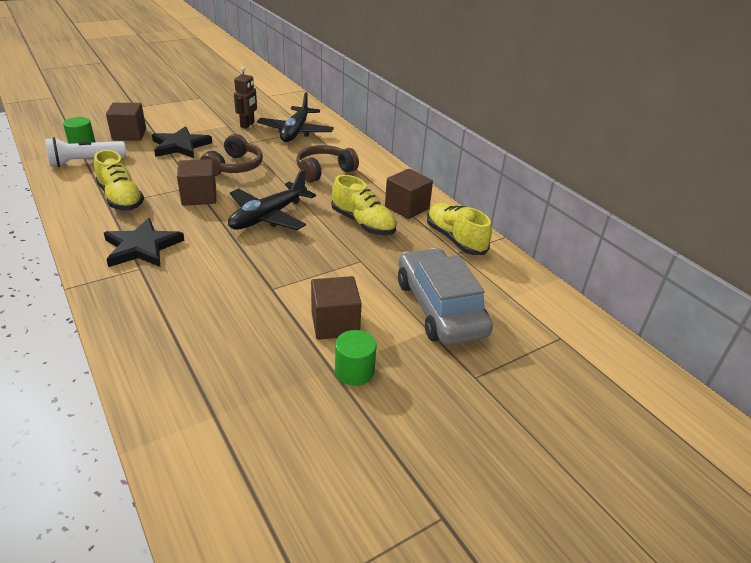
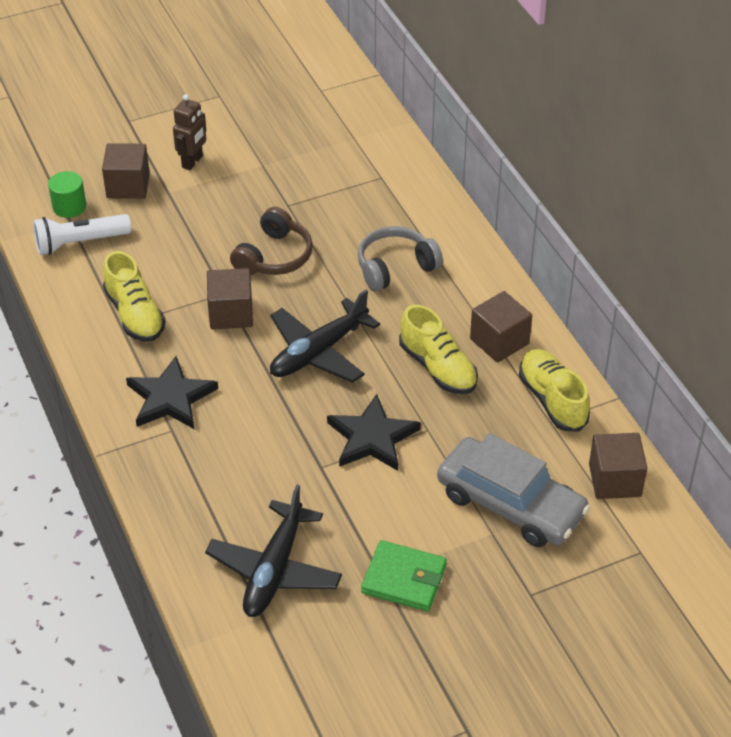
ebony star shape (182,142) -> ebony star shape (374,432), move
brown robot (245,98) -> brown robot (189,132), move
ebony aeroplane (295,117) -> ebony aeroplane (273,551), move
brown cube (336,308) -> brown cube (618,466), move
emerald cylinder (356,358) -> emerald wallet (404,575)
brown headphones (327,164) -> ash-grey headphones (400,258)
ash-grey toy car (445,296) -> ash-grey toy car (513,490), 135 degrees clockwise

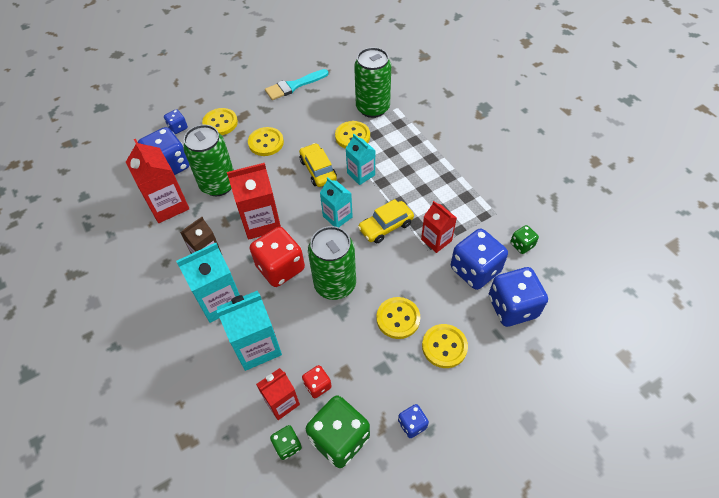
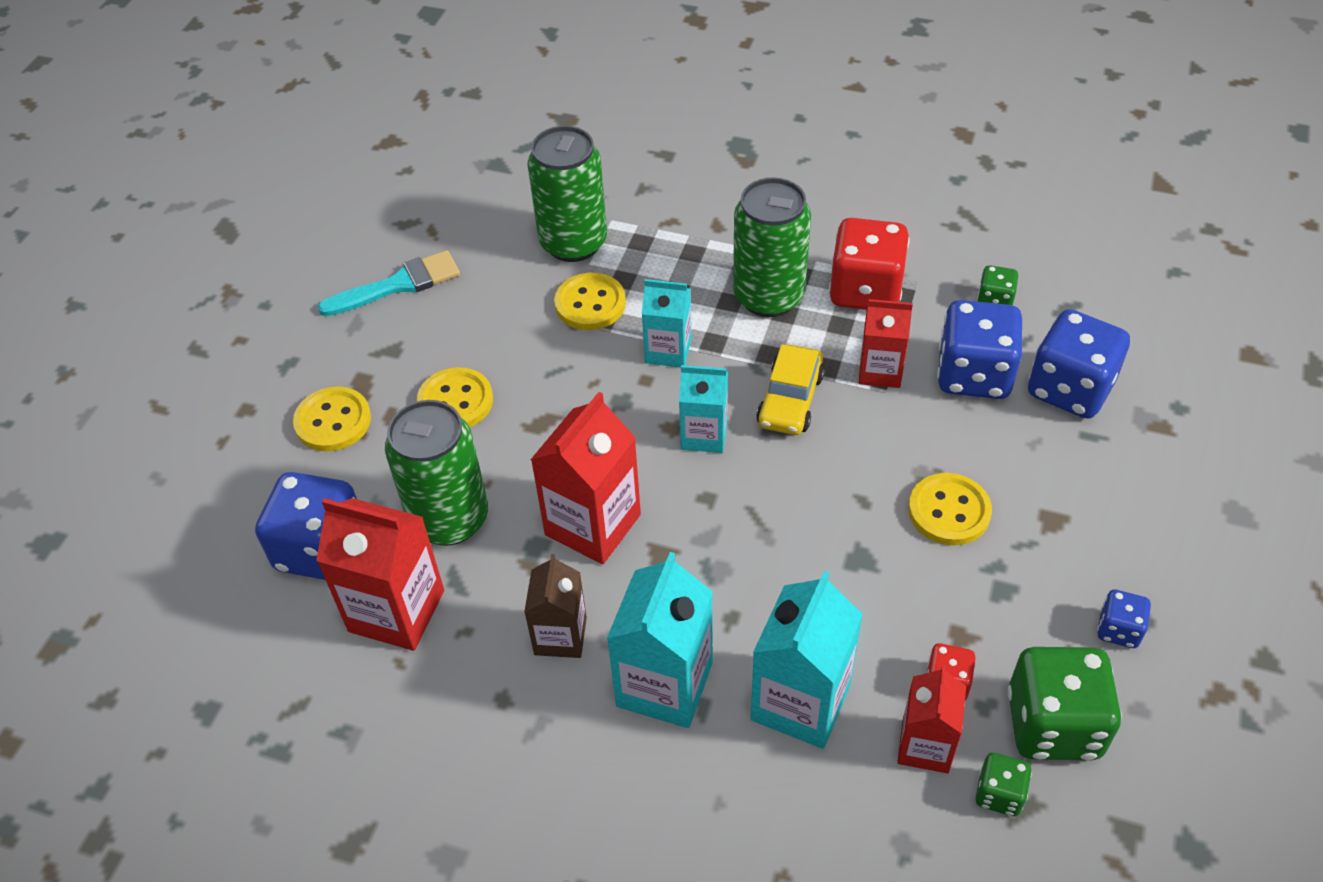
royal blue die (176,121) -> none
bright yellow toy car (318,165) -> none
bright yellow button (445,346) -> none
crimson die (277,257) -> crimson die (869,264), move
emerald soda can (332,263) -> emerald soda can (772,247), move
teal paint brush (297,84) -> teal paint brush (388,283), 135 degrees counterclockwise

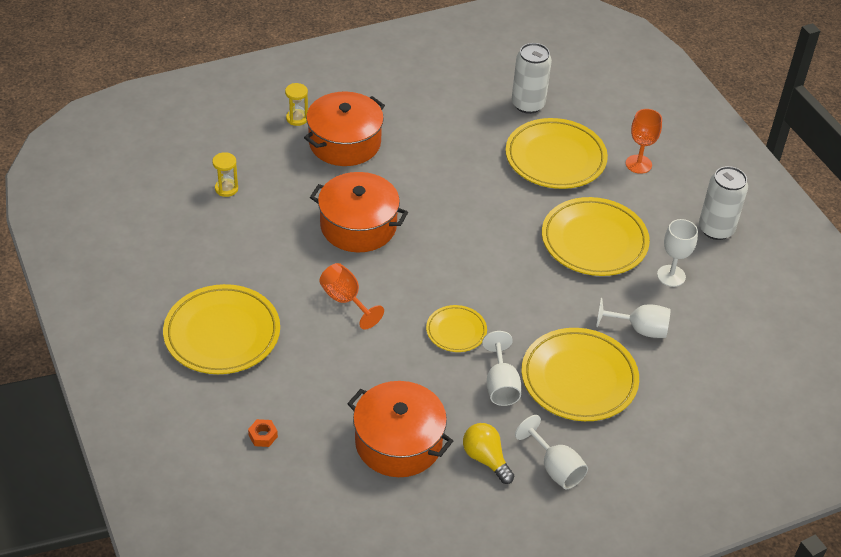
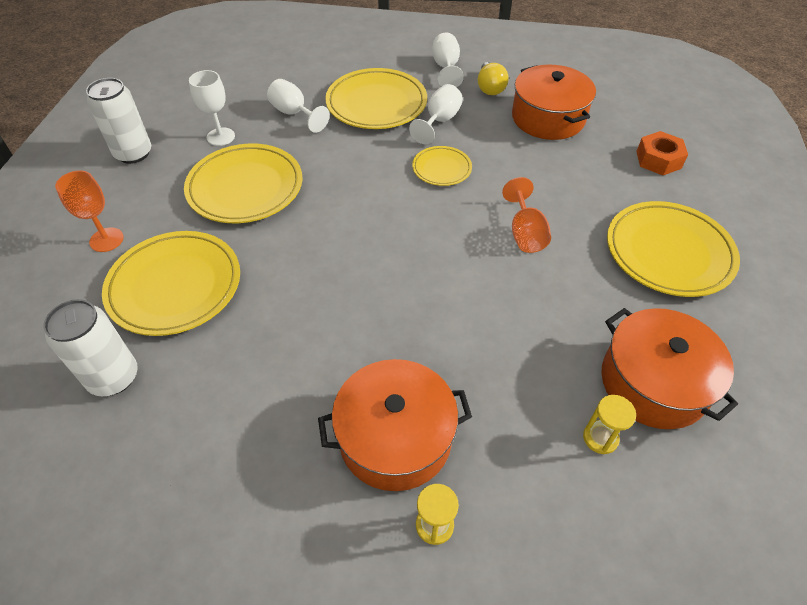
orange pot (359,212) -> orange pot (669,368), move
orange nut (263,433) -> orange nut (662,153), x1.79

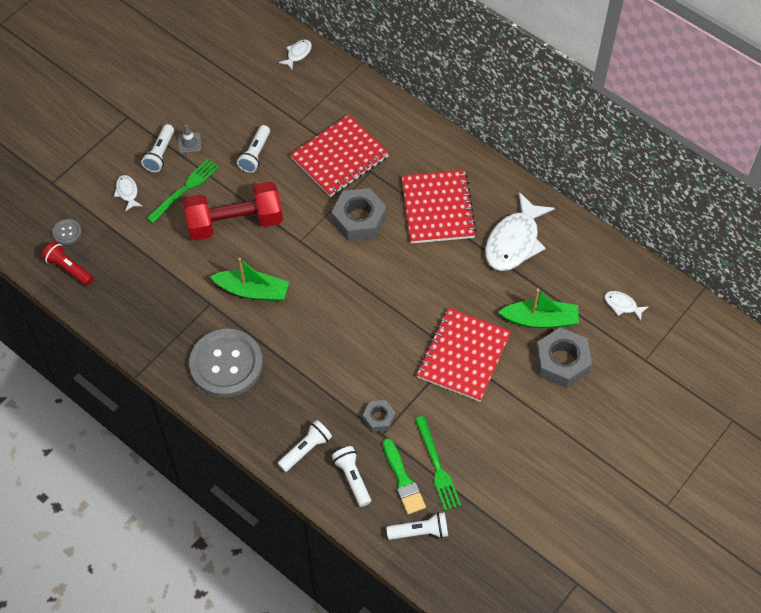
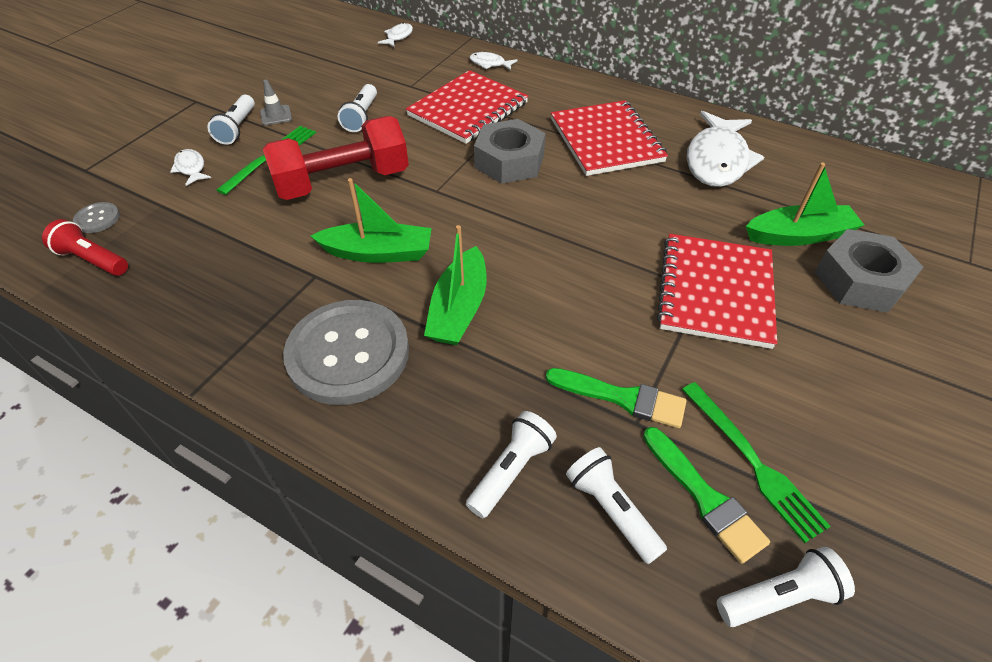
none -> emerald sailboat (455,285)
snow-white fish figure (626,306) -> snow-white fish figure (494,61), move
ash-grey nut (379,416) -> emerald paint brush (616,398)

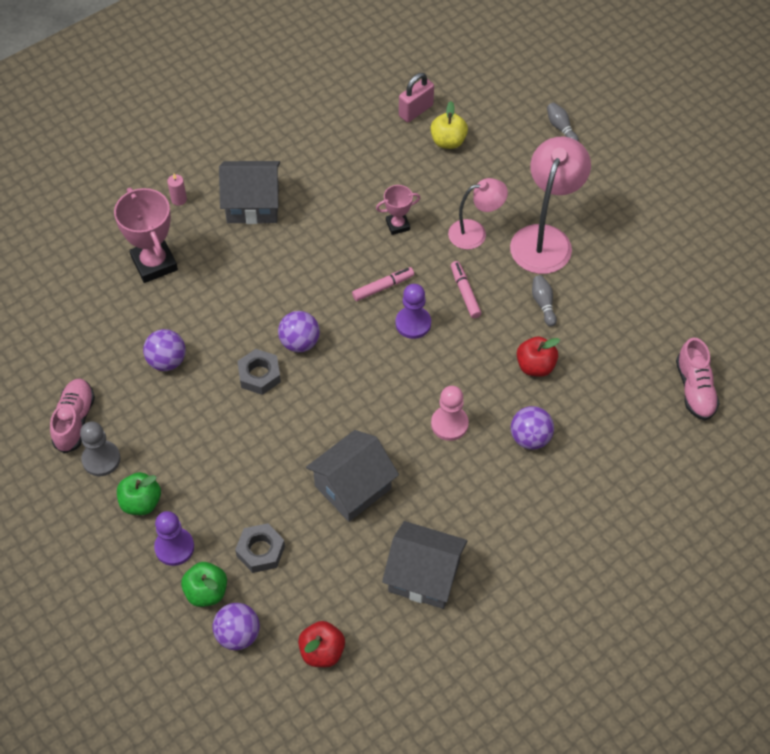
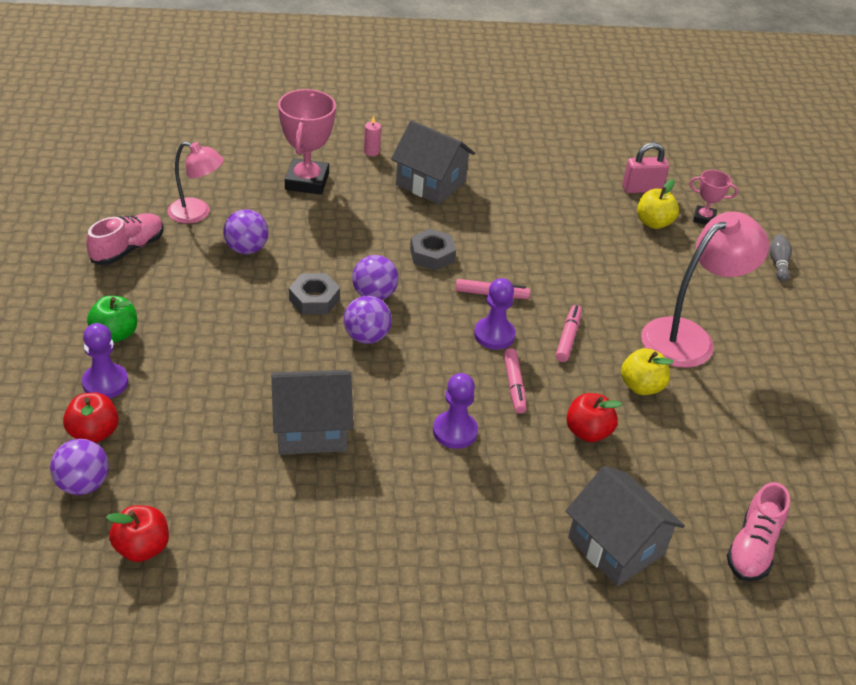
ash-grey game pawn (100,448) -> none
none -> pink felt pen (515,381)
ash-grey nut (260,548) -> ash-grey nut (433,249), move
pink award cup (398,210) -> pink award cup (713,197), move
ash-grey toy house (424,565) -> ash-grey toy house (625,526), move
pink desk lamp (478,214) -> pink desk lamp (196,182), move
purple play ball (532,428) -> purple play ball (368,320), move
ash-grey skittle (544,301) -> bright yellow apple (647,371)
emerald apple (204,584) -> crimson apple (91,417)
pink game pawn (450,413) -> purple game pawn (455,411)

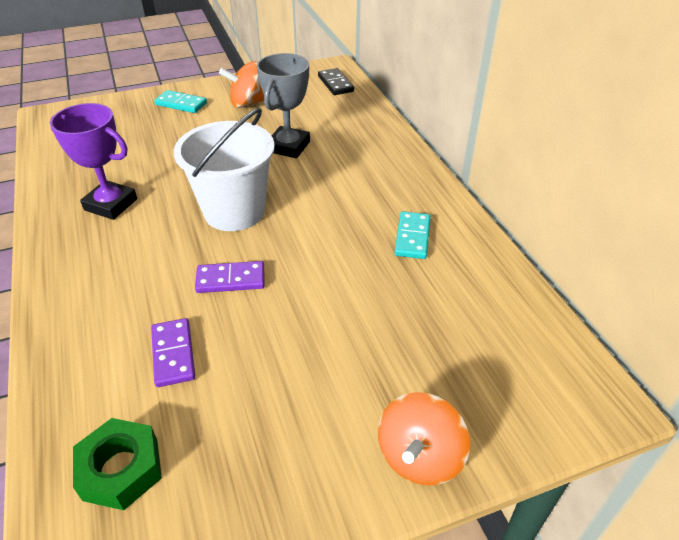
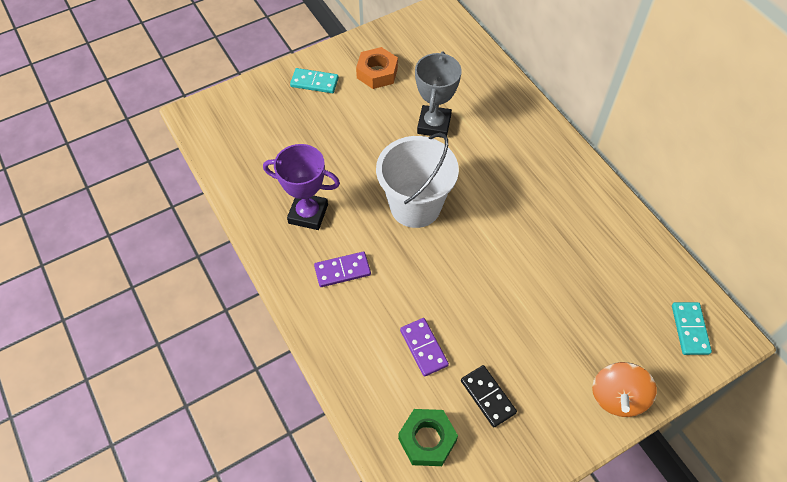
purple domino piece (229,277) -> purple domino piece (342,269), move
ebony domino piece (336,81) -> ebony domino piece (489,396), move
teal domino piece (413,235) -> teal domino piece (692,328), move
orange whirligig (241,84) -> orange nut (377,68)

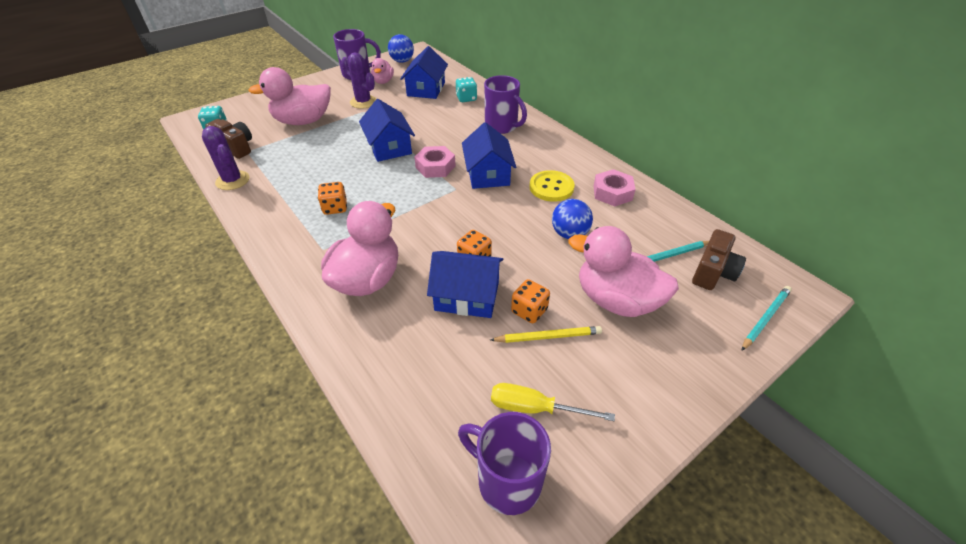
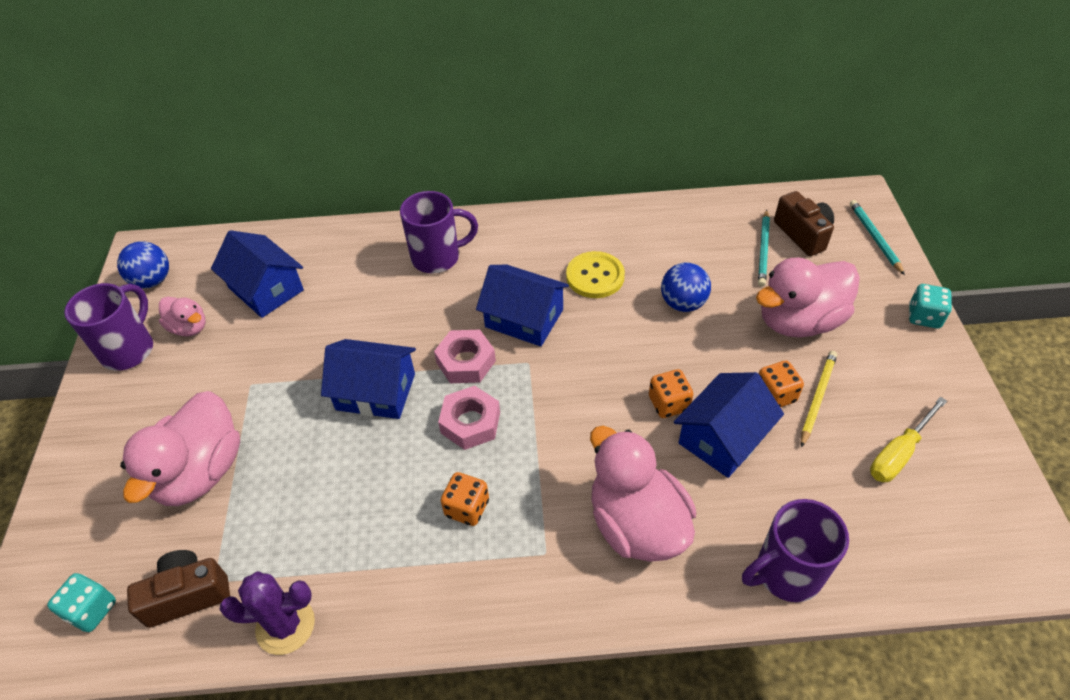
purple cactus (358,81) -> none
teal die (466,89) -> teal die (930,306), move
purple mug (504,463) -> purple mug (795,550), move
pink nut (615,188) -> pink nut (469,418), move

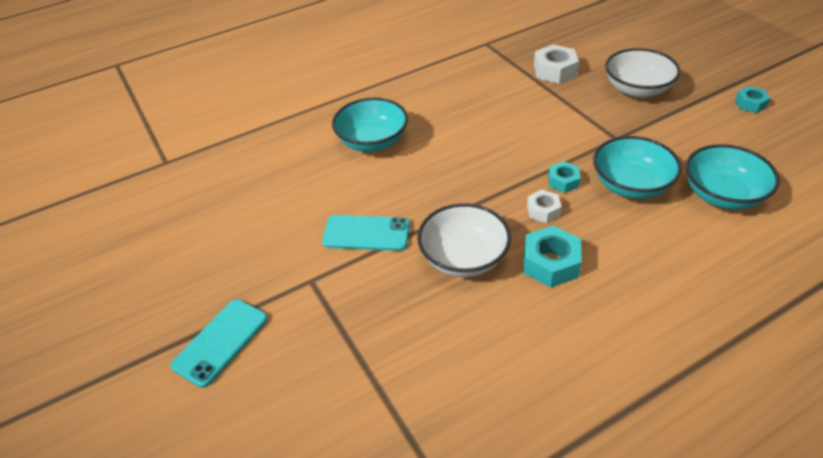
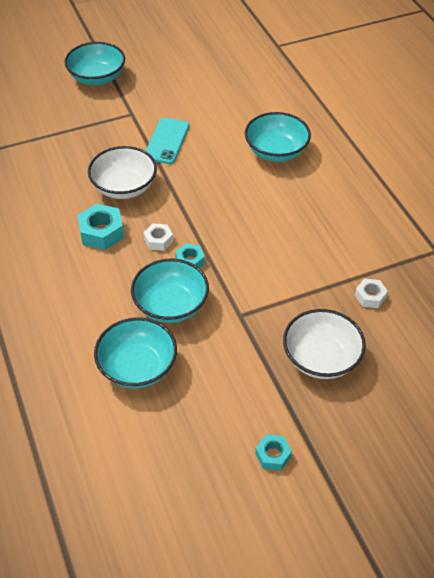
teal smartphone (219,343) -> teal serving bowl (94,63)
snow-white nut (556,64) -> snow-white nut (371,293), x0.61

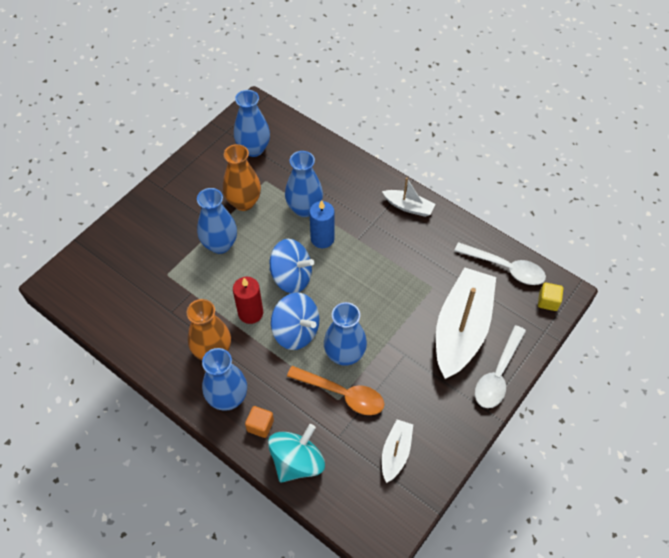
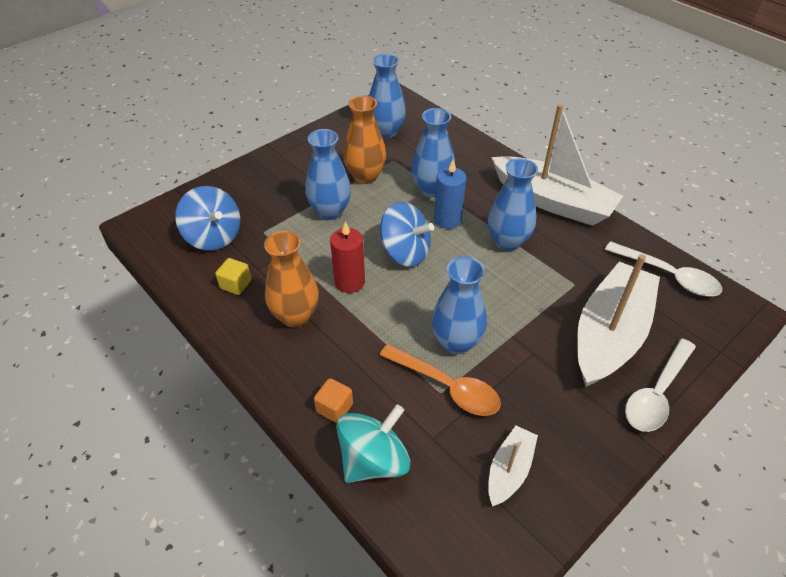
royal blue flower vase (224,379) -> royal blue flower vase (513,204), move
royal blue whirligig (295,321) -> royal blue whirligig (207,218), move
bright yellow cube (550,297) -> bright yellow cube (233,276), move
snow-white sailboat (408,197) -> snow-white sailboat (557,165), x2.09

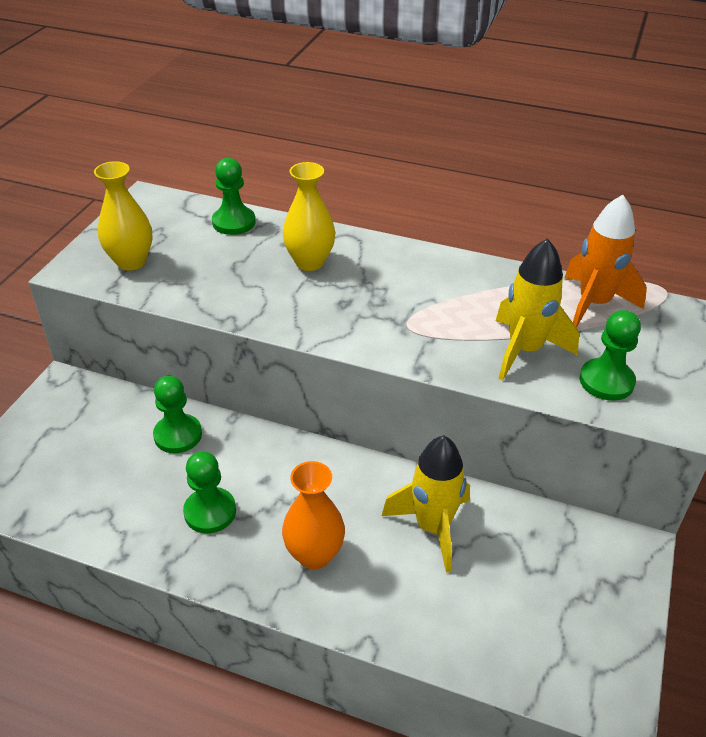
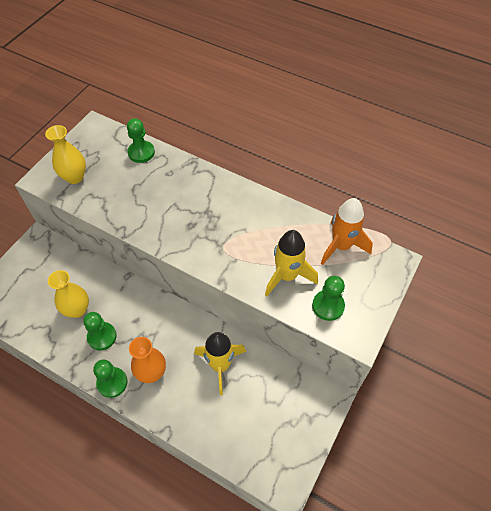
emerald game pawn (177,414) -> emerald game pawn (110,379), move
bright yellow flower vase (309,216) -> bright yellow flower vase (68,294), move

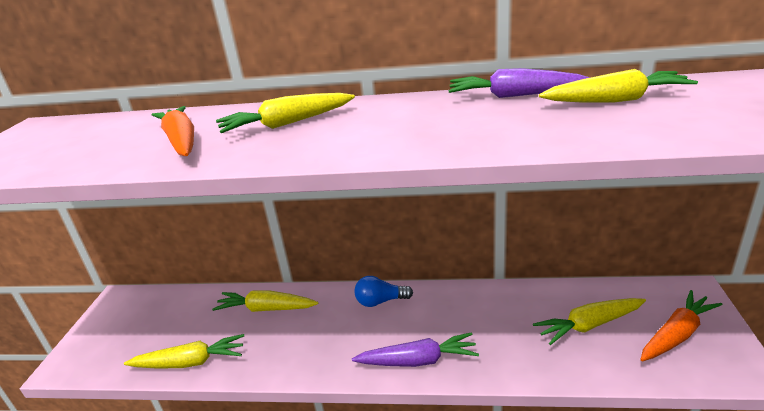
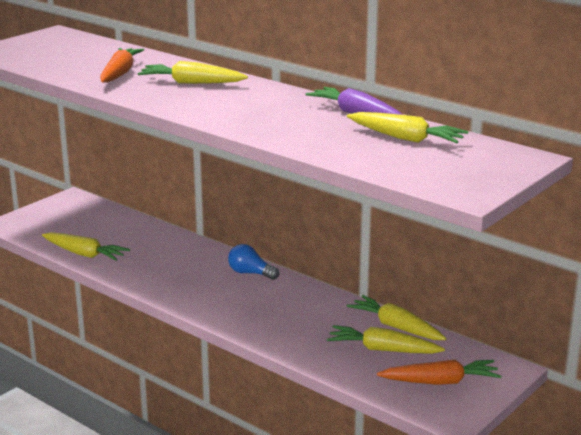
purple root vegetable (415,349) -> none
bright yellow root vegetable (265,301) -> bright yellow root vegetable (397,317), move

